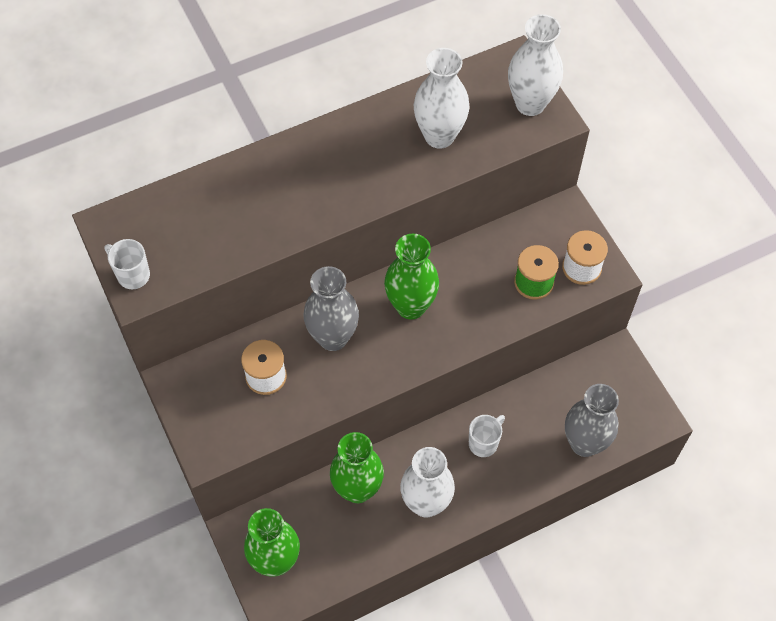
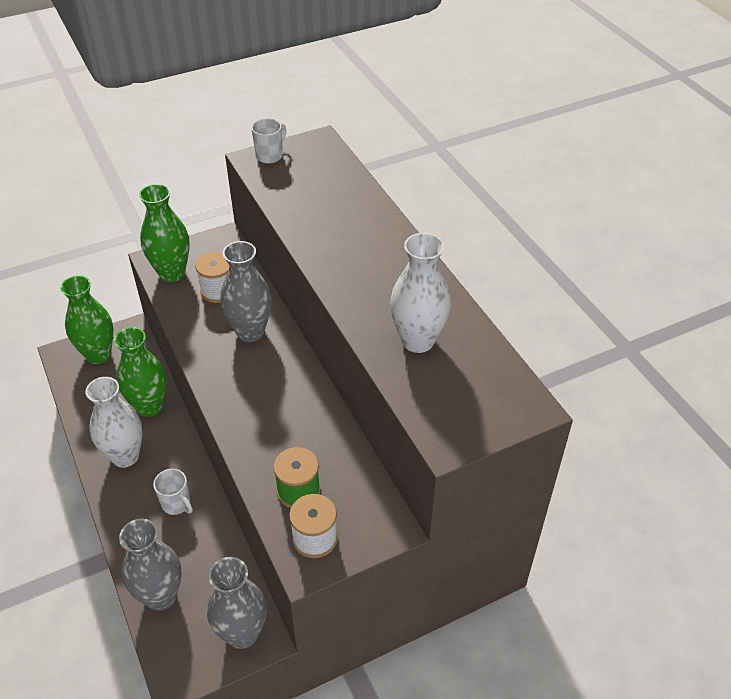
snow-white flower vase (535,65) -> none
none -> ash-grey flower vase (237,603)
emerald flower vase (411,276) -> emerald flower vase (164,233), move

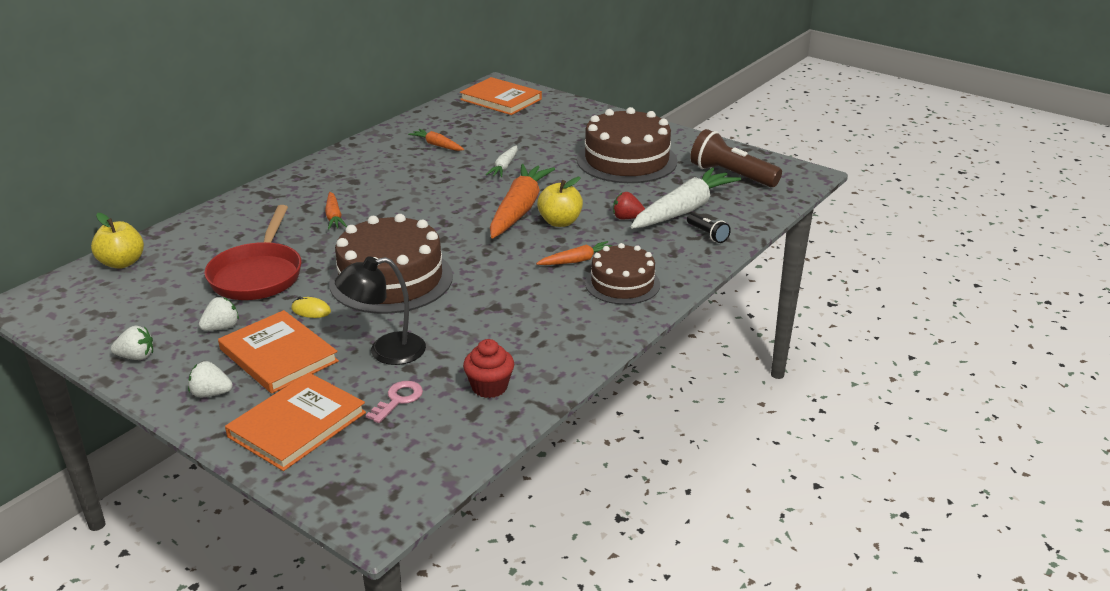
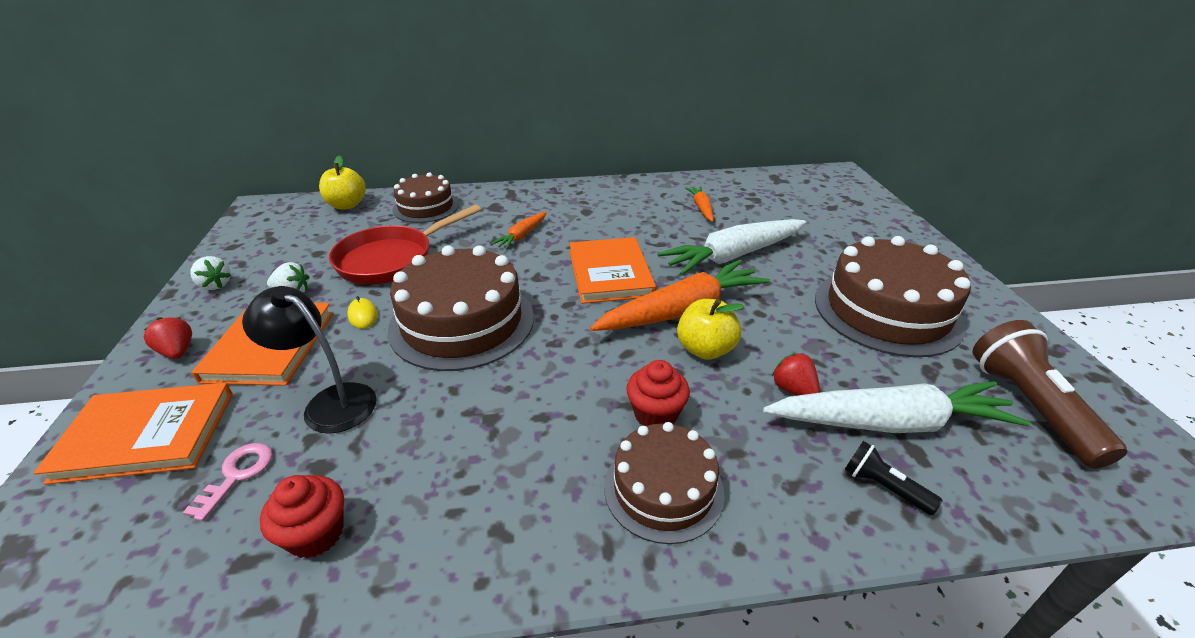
none -> brown gateau (426,197)
orange hardcover (501,96) -> orange hardcover (612,270), move
orange root vegetable (574,253) -> crimson muffin (658,393)
snow-white strawberry (210,379) -> crimson strawberry (168,338)
pink latchkey (394,402) -> pink latchkey (227,482), 60 degrees counterclockwise
ebony torch (709,228) -> ebony torch (893,478), 120 degrees clockwise
snow-white root vegetable (501,161) -> snow-white root vegetable (731,247), x2.01

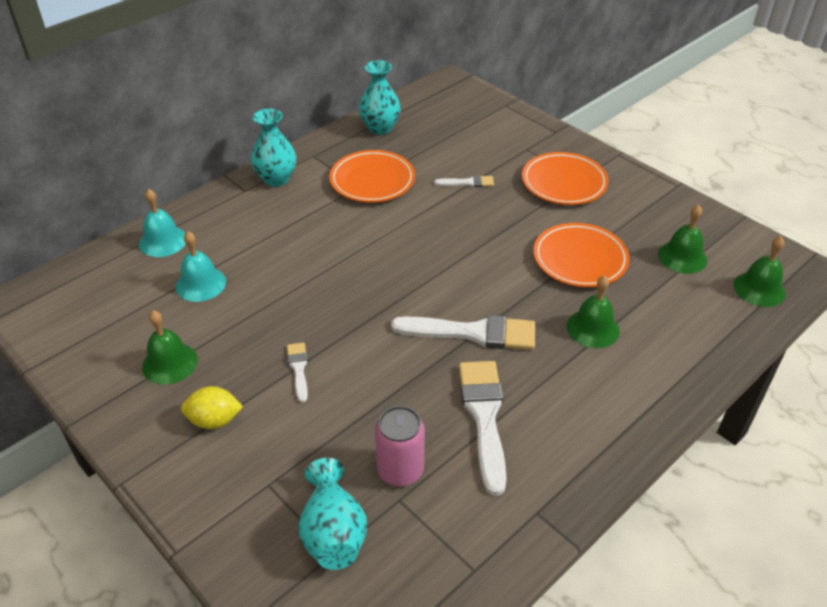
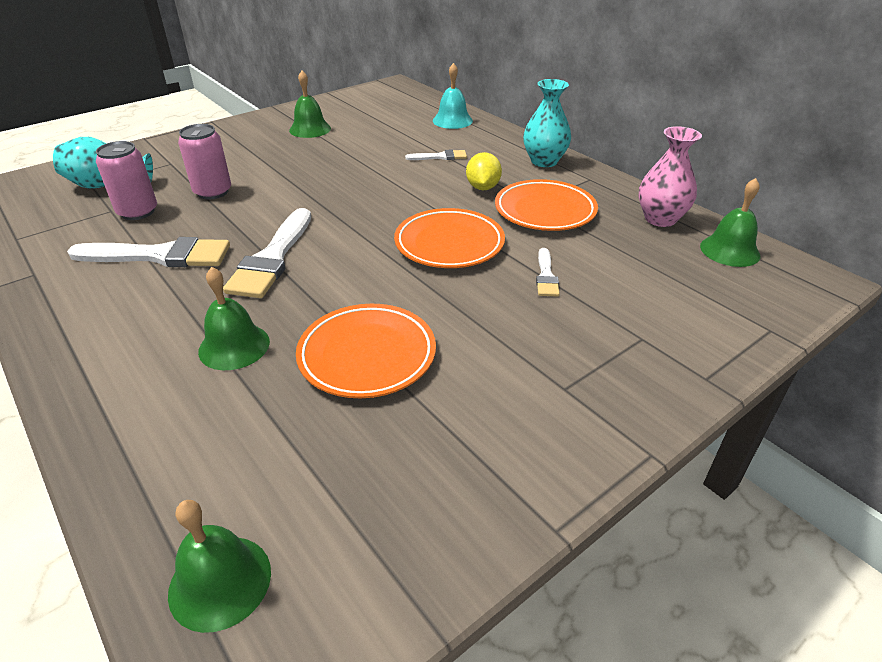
teal bell (201,266) -> none
none -> pink soda can (204,161)
bright yellow toy lemon (212,407) -> bright yellow toy lemon (484,171), move
snow-white paint brush (297,372) -> snow-white paint brush (436,155), move
orange dinner plate (565,178) -> orange dinner plate (449,238), move
emerald bell (682,239) -> emerald bell (730,222), move
teal flower vase (380,97) -> pink flower vase (670,176)

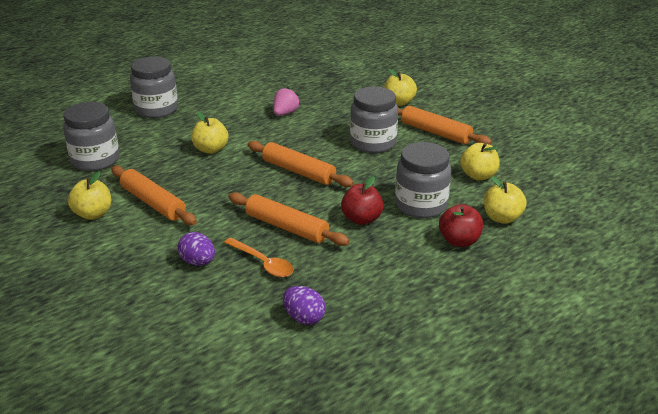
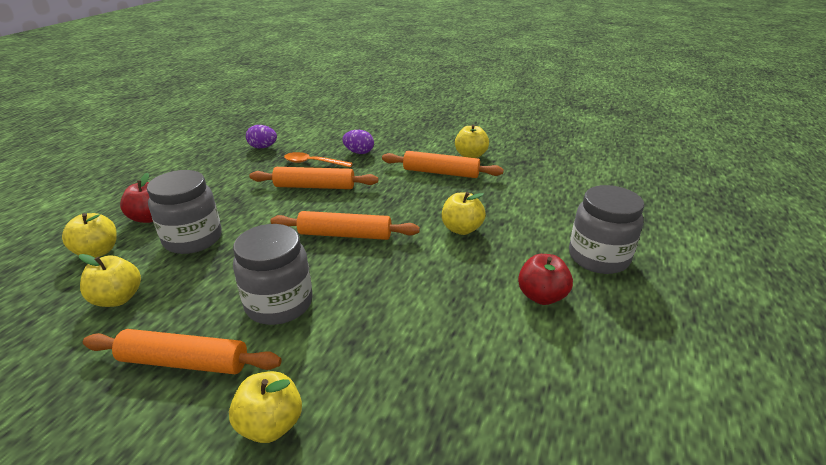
ash-grey preserve jar (91,136) -> none
pink strawberry (286,101) -> none
crimson apple (362,200) -> crimson apple (545,279), move

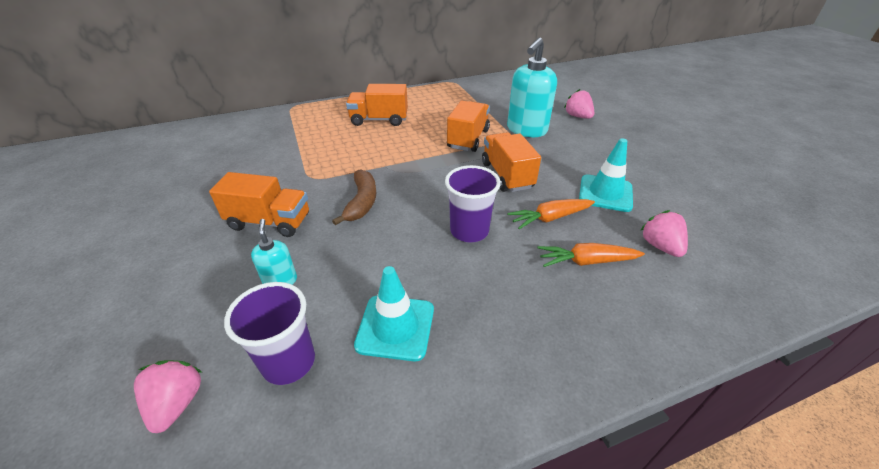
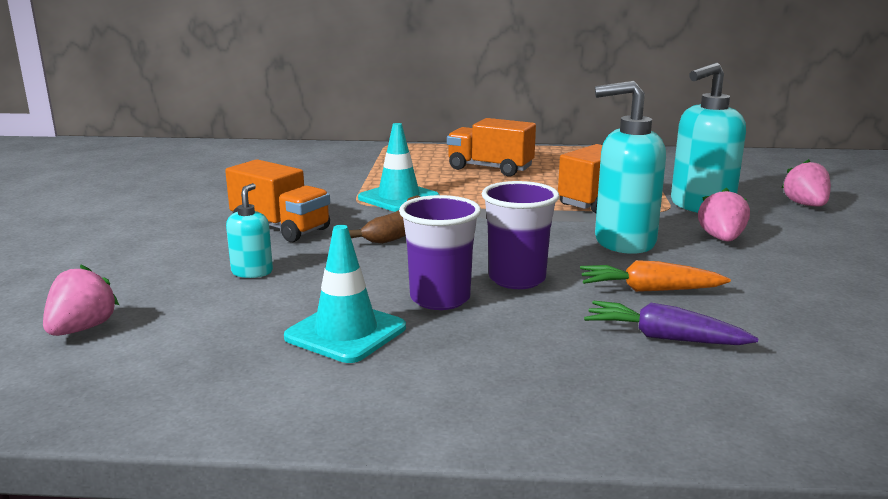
purple cup (269,333) -> purple cup (440,252), move
teal road cone (606,175) -> teal road cone (399,167), move
pink strawberry (664,233) -> pink strawberry (724,214), move
orange lorry (511,162) -> teal pump bottle (630,167)
orange root vegetable (591,255) -> purple root vegetable (671,323)

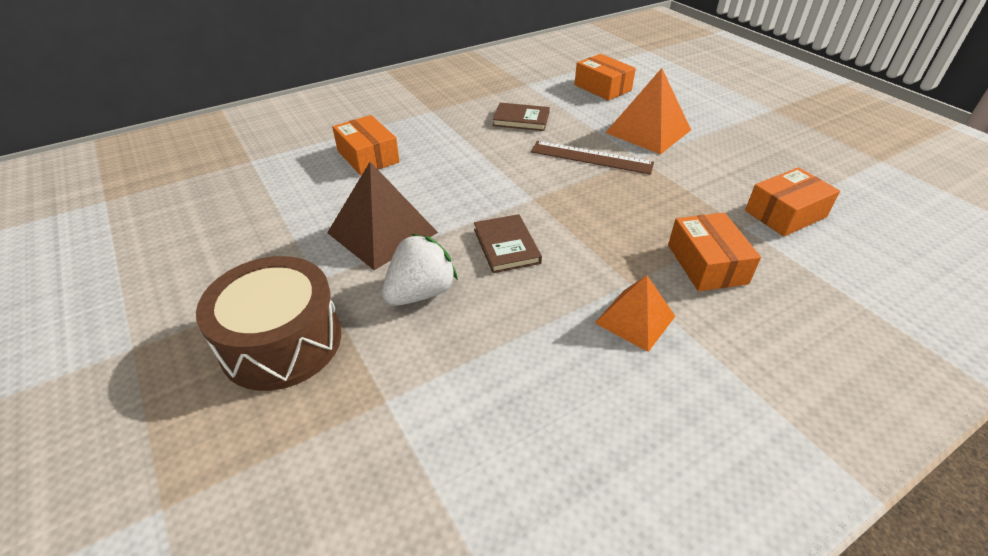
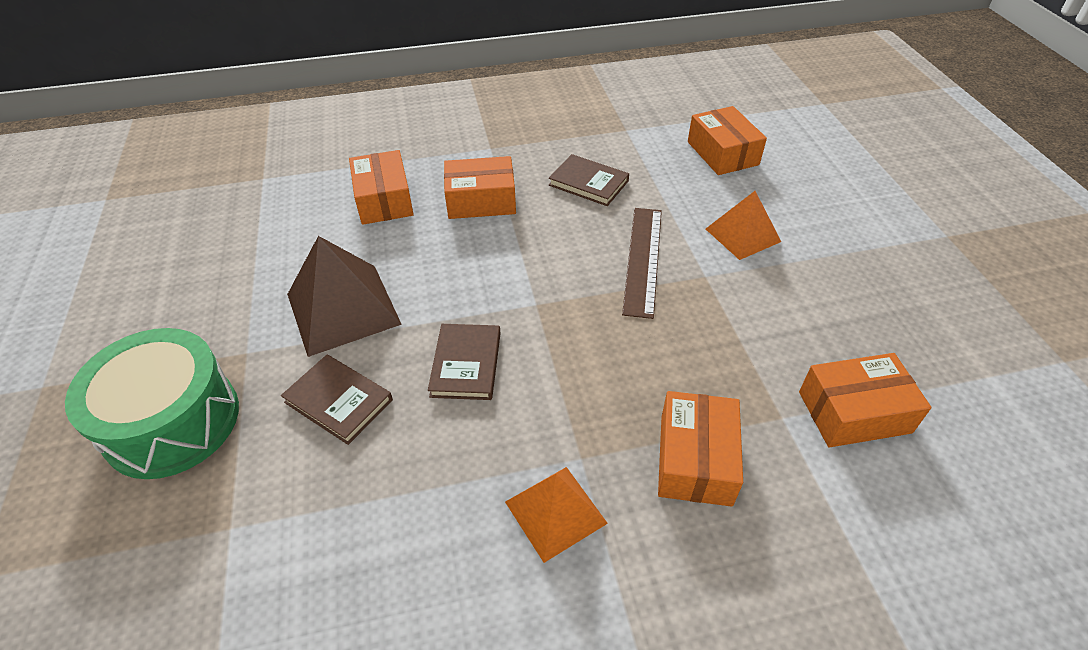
none -> orange package (480,187)
snow-white strawberry (420,270) -> brown hardcover (337,400)
brown snare drum (268,323) -> emerald snare drum (152,403)
brown straightedge (592,158) -> brown straightedge (642,263), 60 degrees clockwise
orange pyramid (648,111) -> orange pyramid (743,225), x0.63

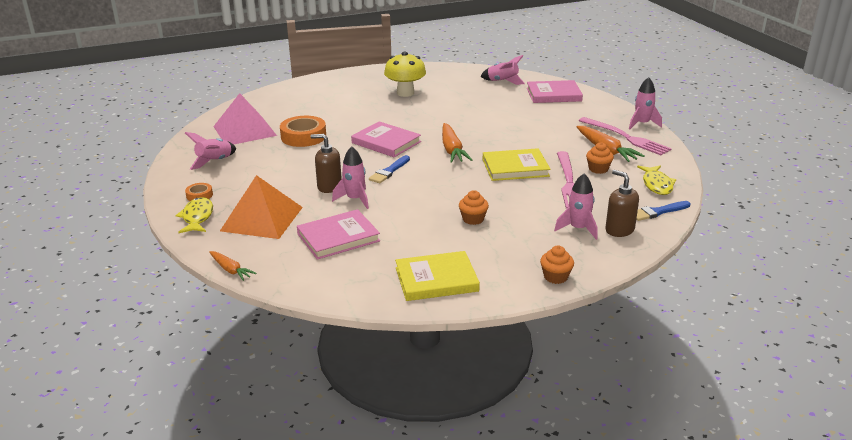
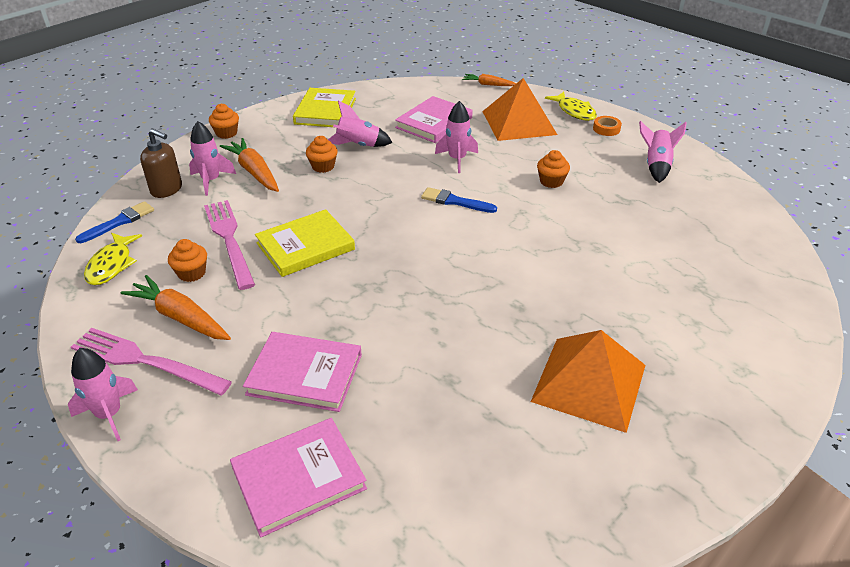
pink pyramid (245,119) -> none
orange roll of tape (303,131) -> none
brown pump bottle (326,163) -> none
none -> orange muffin (553,169)
pink hardcover (386,139) -> pink hardcover (302,372), move
orange root vegetable (457,143) -> orange root vegetable (249,165), move
pink rocket (502,70) -> pink rocket (360,123), move
bright yellow fungus (405,74) -> orange pyramid (588,381)
royal blue paint brush (389,169) -> royal blue paint brush (459,200), 75 degrees counterclockwise
bright yellow hardcover (437,276) -> bright yellow hardcover (324,107), 45 degrees counterclockwise
bright yellow fish figure (656,180) -> bright yellow fish figure (113,259), 150 degrees counterclockwise

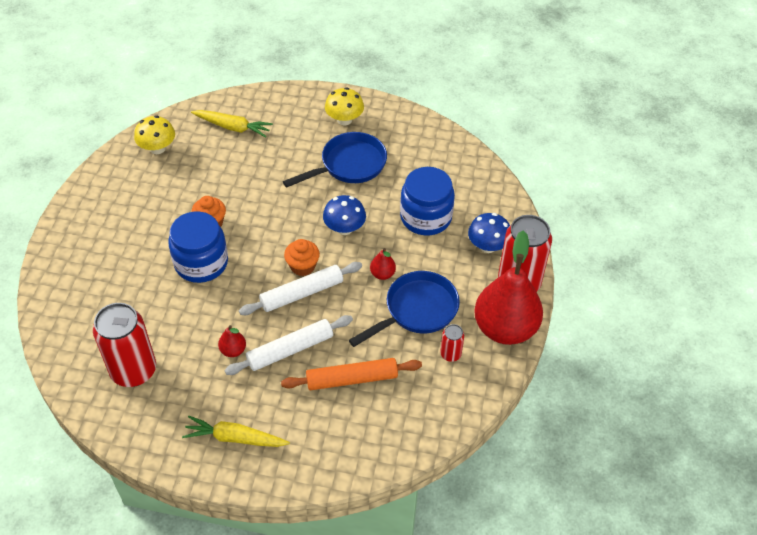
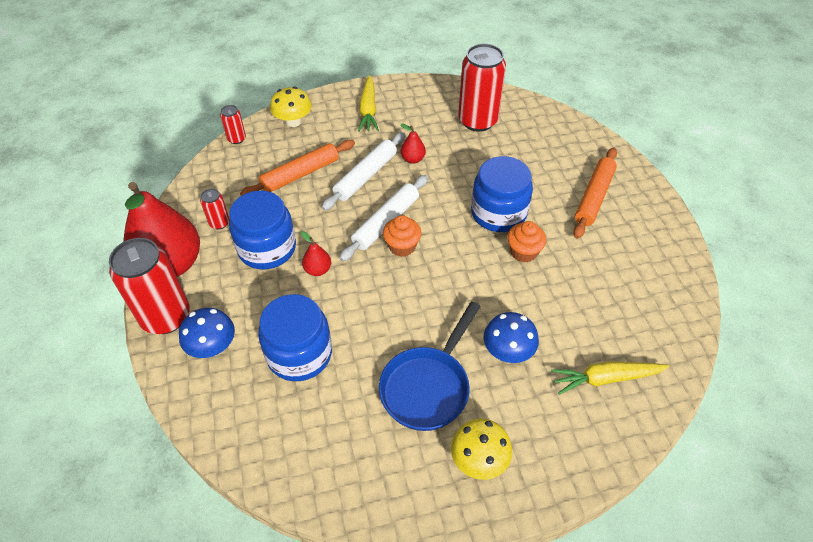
none -> crimson soda can (233,124)
none -> orange dough roller (595,193)
bright yellow fungus (154,135) -> bright yellow fungus (291,107), move
royal blue fungus (344,215) -> royal blue fungus (511,337), move
royal blue frying pan (404,309) -> royal blue preserve jar (262,230)
bright yellow root vegetable (236,431) -> bright yellow root vegetable (368,103), 105 degrees clockwise

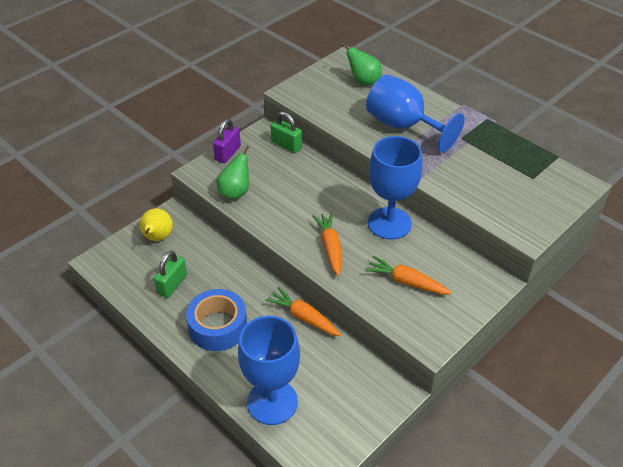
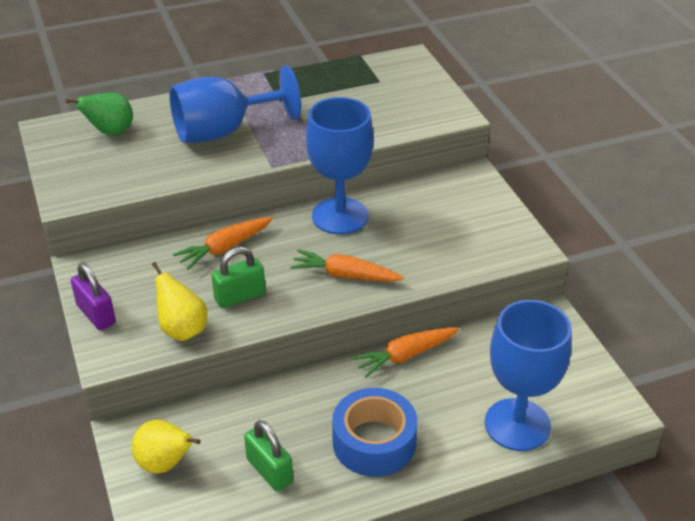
emerald lock (286,132) -> emerald lock (239,277), move
orange root vegetable (408,274) -> orange root vegetable (223,243), move
emerald pear (233,173) -> bright yellow pear (179,301)

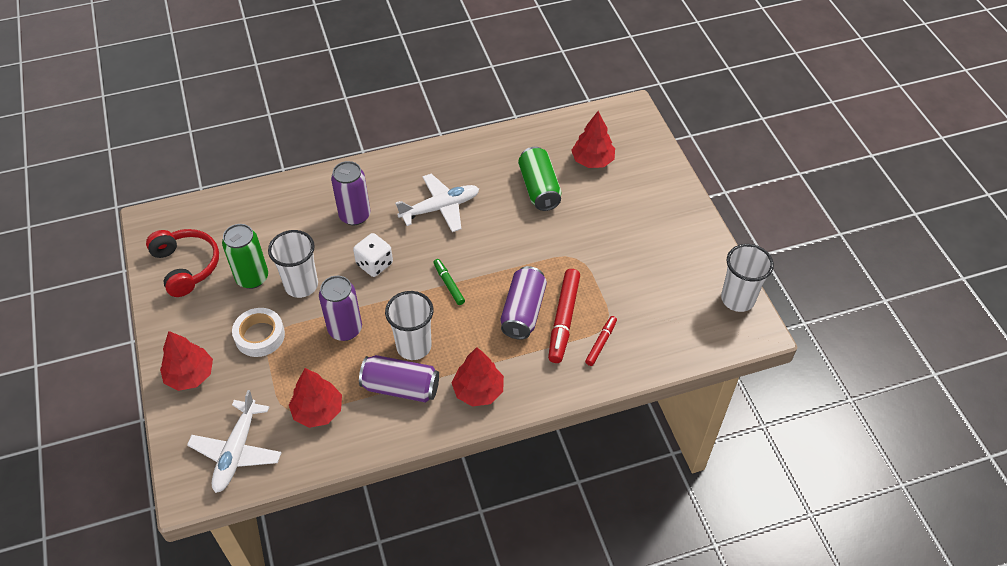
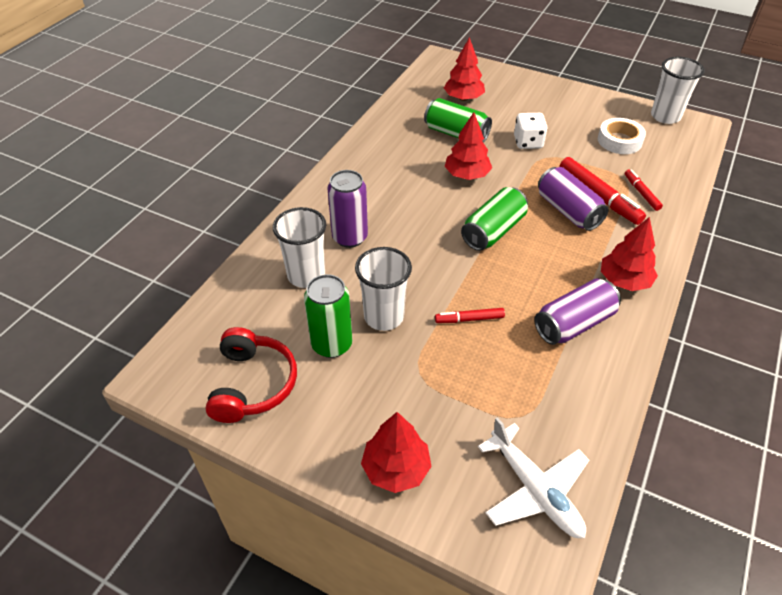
snow-white aeroplane (437,203) -> none
snow-white roll of tape (258,332) -> snow-white roll of tape (622,136), move
crimson tree (315,398) -> crimson tree (468,146), move
snow-white die (373,255) -> snow-white die (531,131), move
snow-white cup (409,325) -> snow-white cup (299,247), move
purple soda can (340,308) -> crimson felt pen (470,315)
emerald felt pen (449,282) -> emerald soda can (494,219)
crimson headphones (182,263) -> crimson headphones (251,375), 75 degrees clockwise

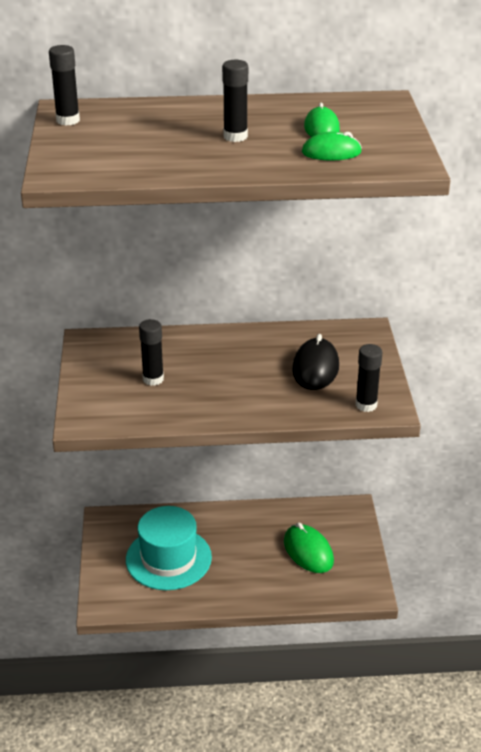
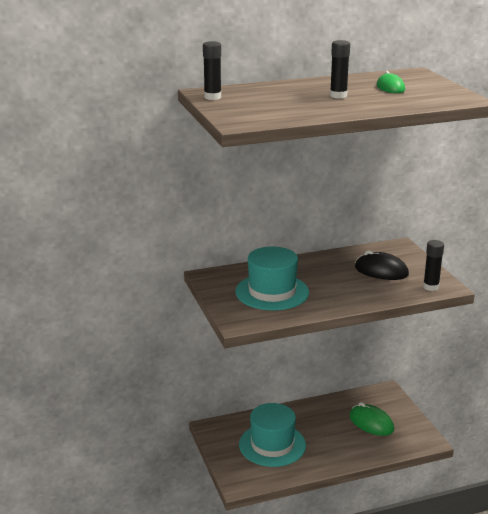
emerald mouse (332,146) -> none
ebony glue stick (151,352) -> teal hat (272,278)
ebony mouse (315,362) -> ebony mouse (382,265), 60 degrees counterclockwise

